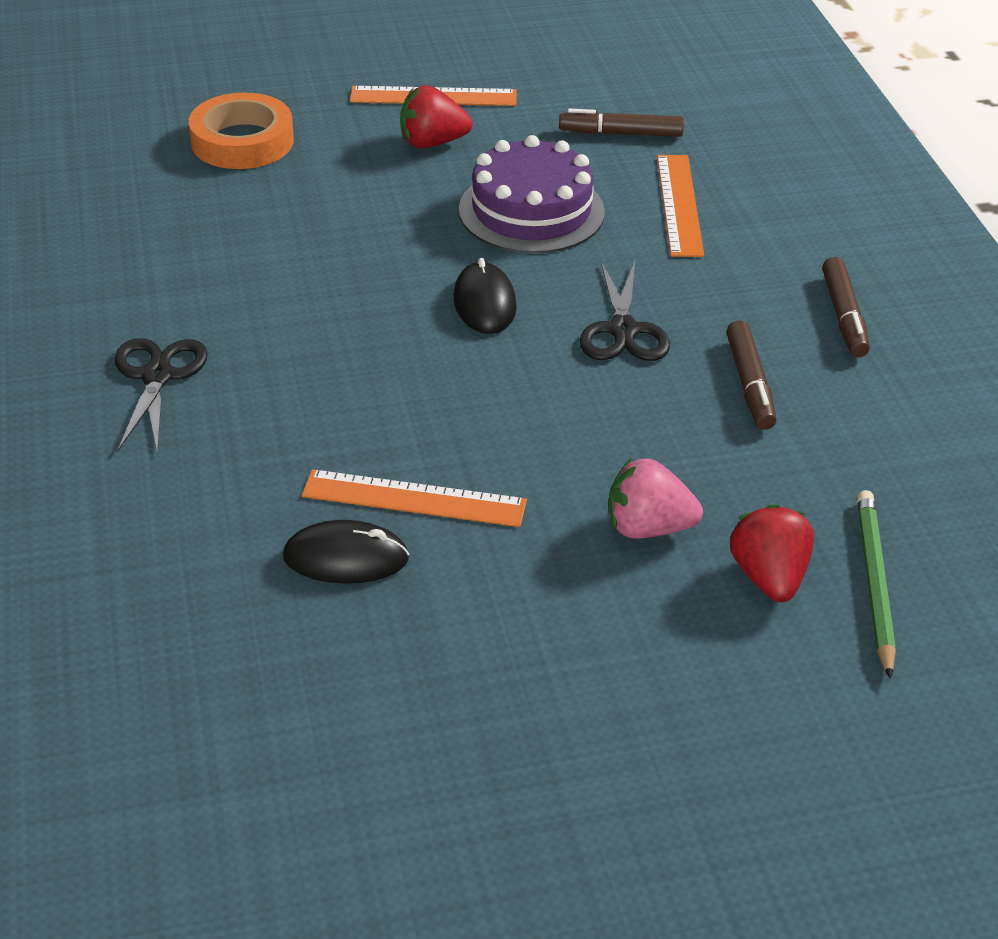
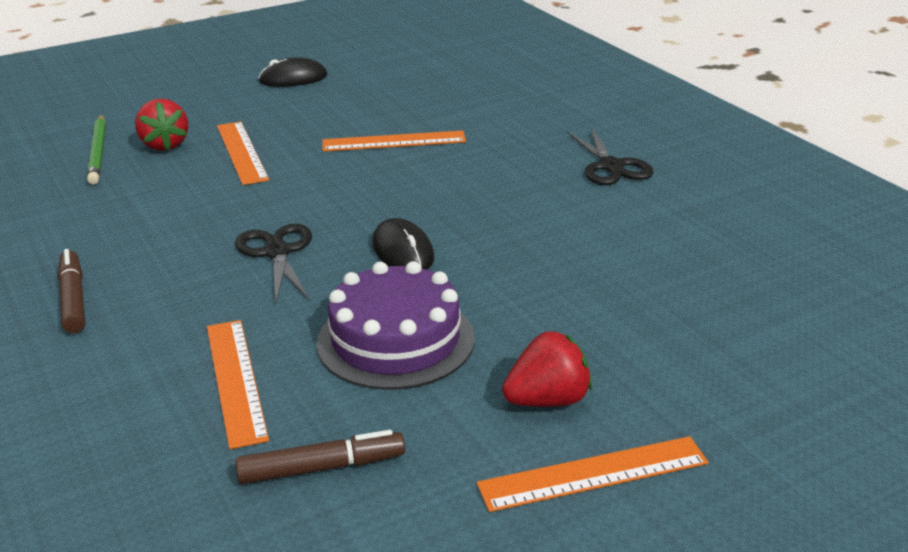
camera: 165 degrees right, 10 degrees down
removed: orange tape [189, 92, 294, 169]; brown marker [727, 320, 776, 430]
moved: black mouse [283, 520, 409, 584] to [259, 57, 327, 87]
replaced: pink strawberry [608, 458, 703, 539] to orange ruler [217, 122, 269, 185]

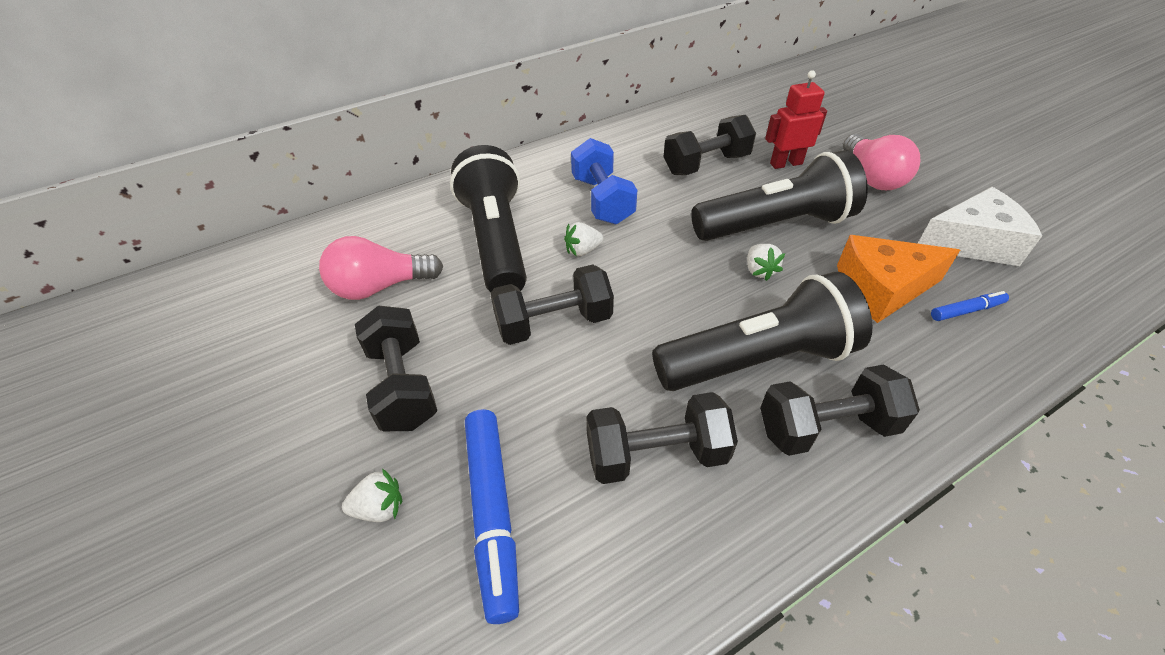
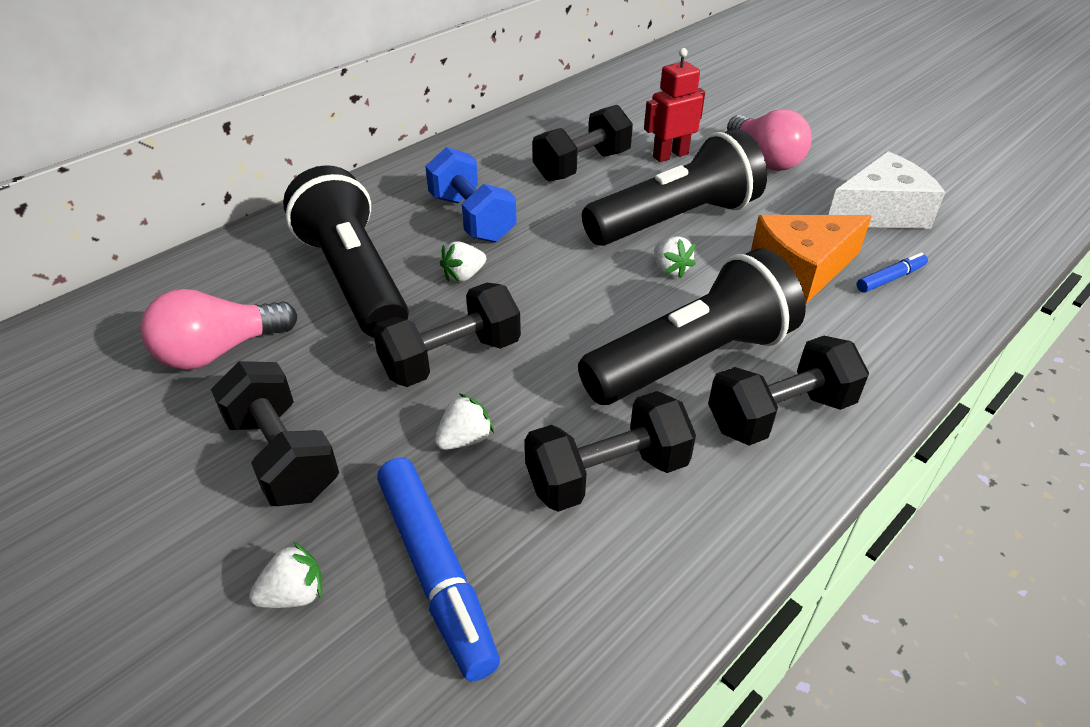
camera: 15 degrees left, 5 degrees down
added: white strawberry [435, 393, 494, 450]

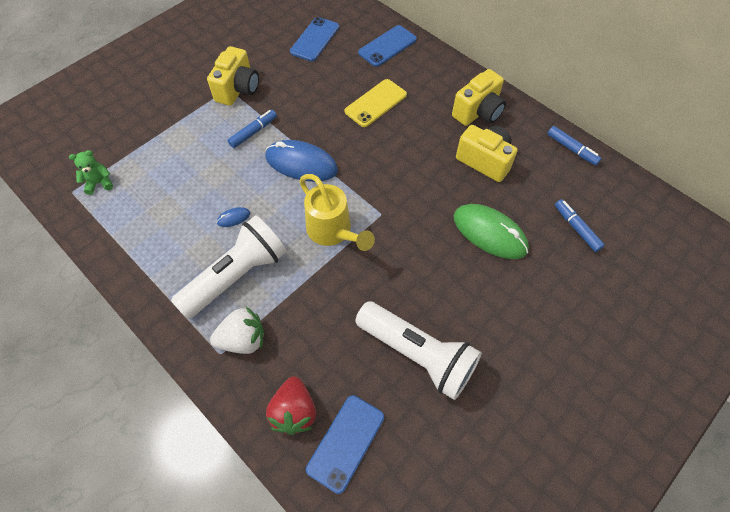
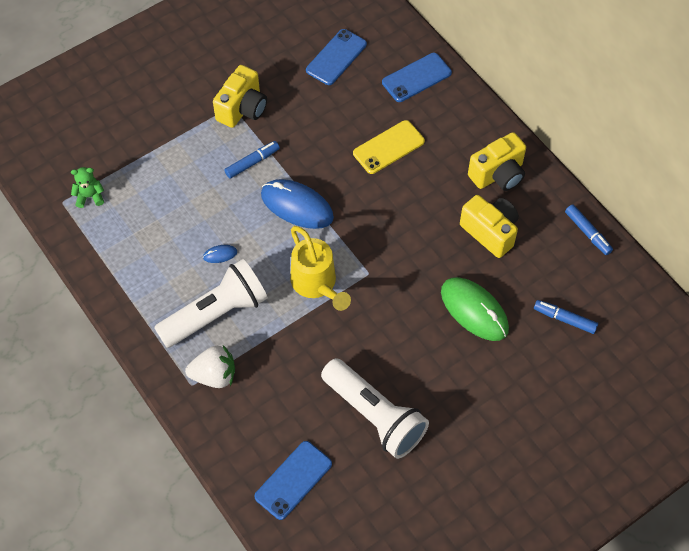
camera: 10 degrees right, 0 degrees up
removed: red strawberry [266, 376, 316, 435]
turned: blue marker [555, 199, 605, 252] = [534, 300, 598, 334] 45 degrees counterclockwise

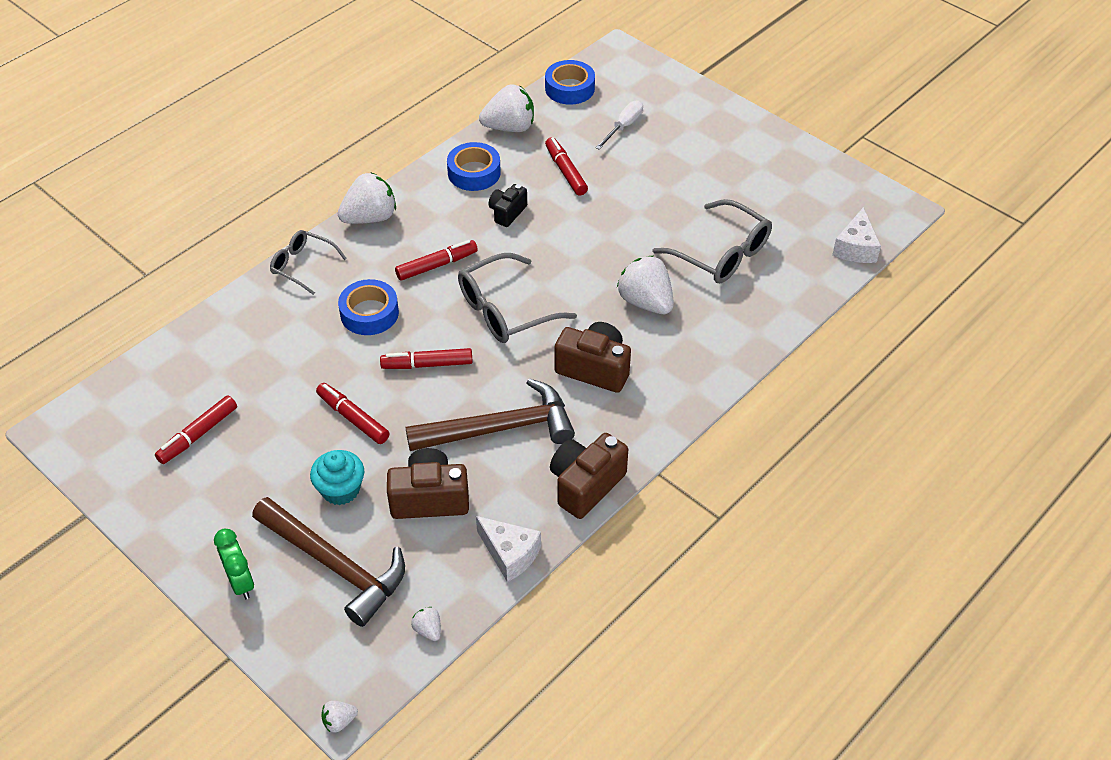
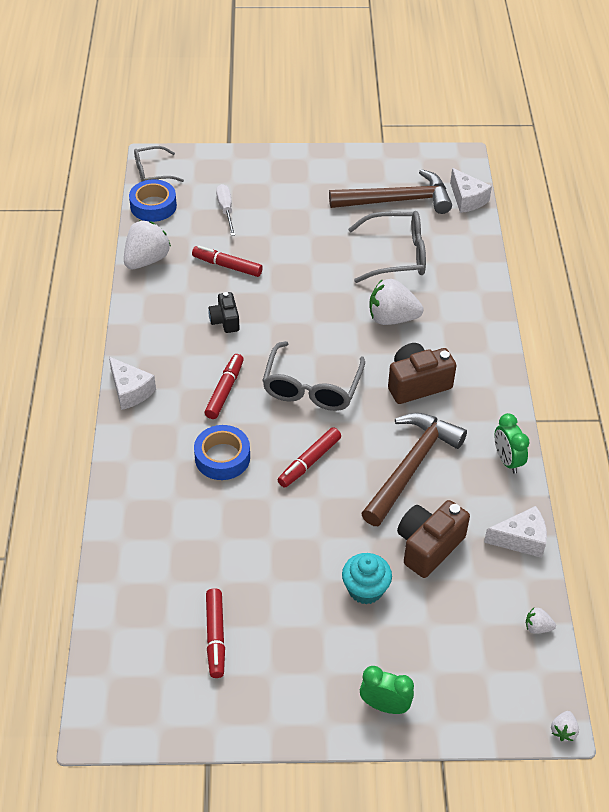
camera: 45 degrees left, 0 degrees up
removed: red marker [316, 383, 389, 444]; blue tape [447, 142, 501, 191]
moved: grey glasses [270, 230, 347, 295] to [134, 146, 184, 182]; brown hammer [252, 497, 405, 627] to [329, 169, 452, 214]
replaced: white strawberry [337, 172, 396, 224] to white cheese [109, 357, 156, 410]; brown camera [550, 433, 628, 519] to green clock [495, 413, 529, 474]

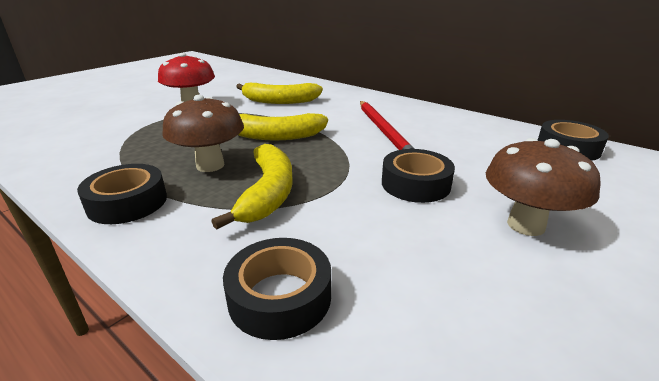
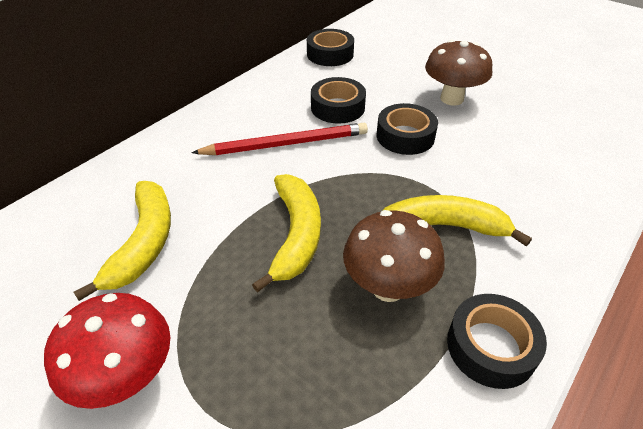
camera: 90 degrees left, 15 degrees up
moved: black tape [223, 238, 331, 340] to [311, 77, 366, 124]

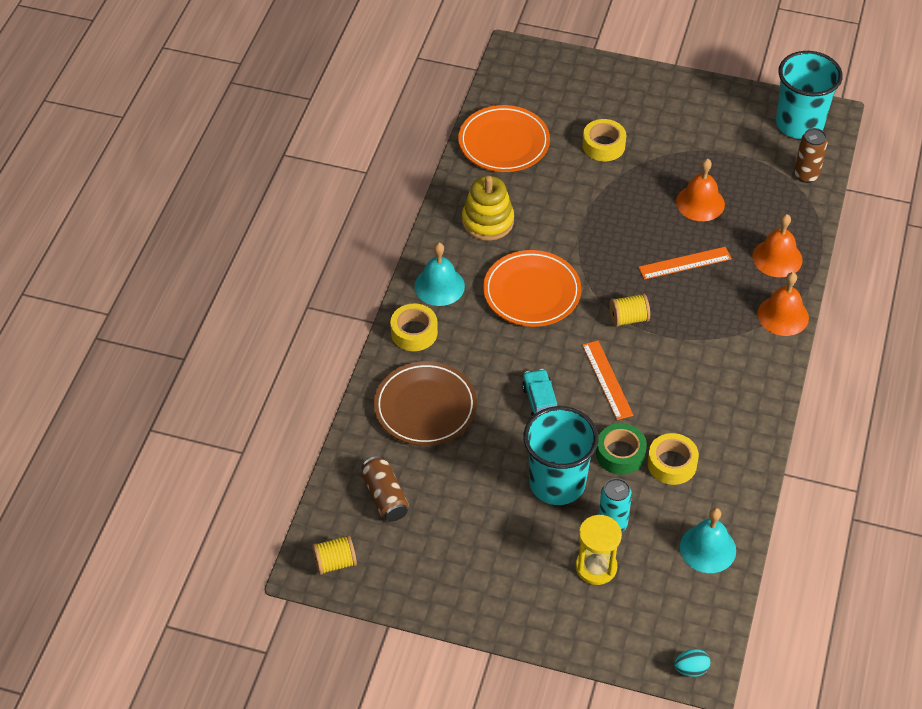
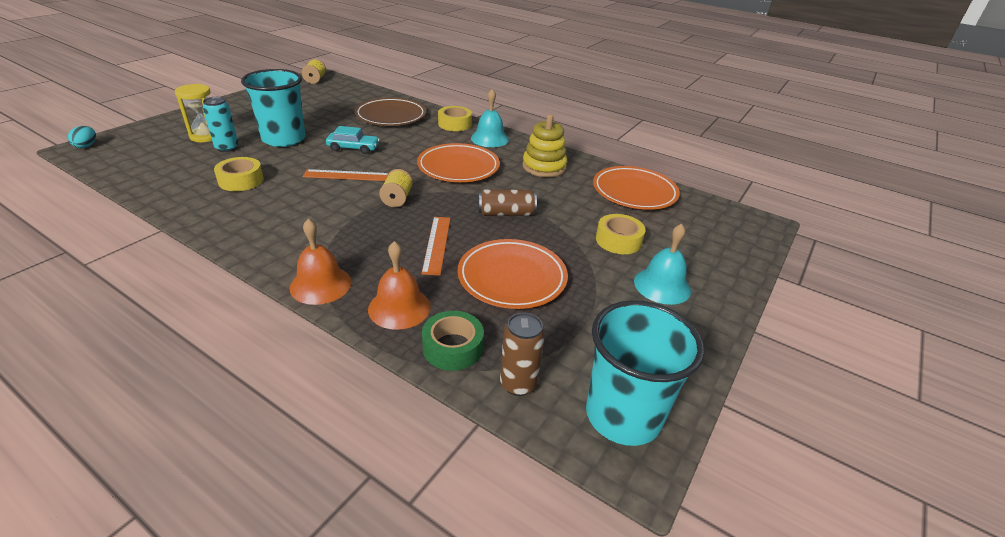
camera: 105 degrees right, 15 degrees down
moved: green tape [596, 423, 647, 475] to [422, 311, 484, 371]; brown can [361, 456, 409, 522] to [478, 189, 537, 216]; turquoise bell [680, 508, 736, 573] to [634, 224, 691, 305]
replaced: orange bell [676, 158, 725, 221] to orange plate [458, 239, 568, 309]

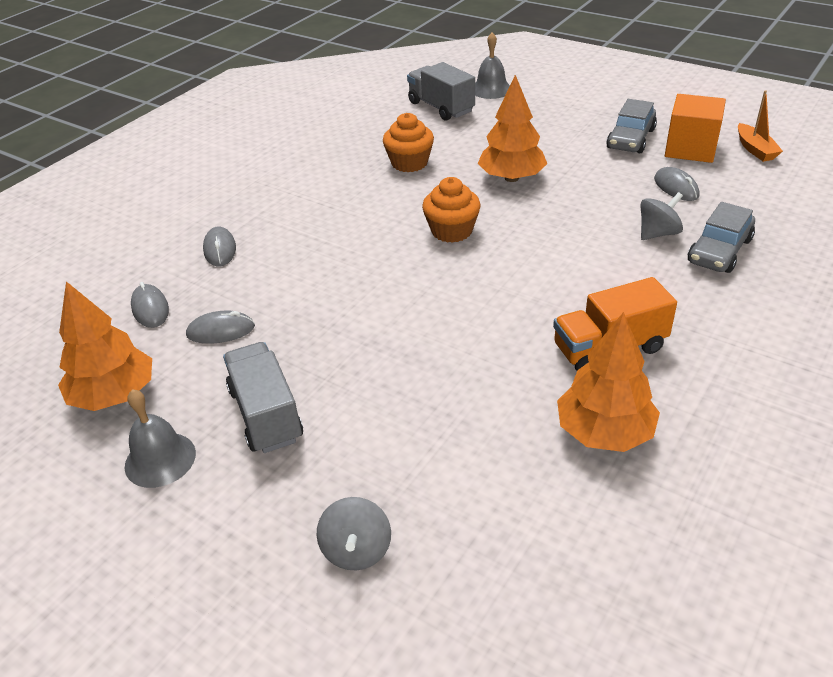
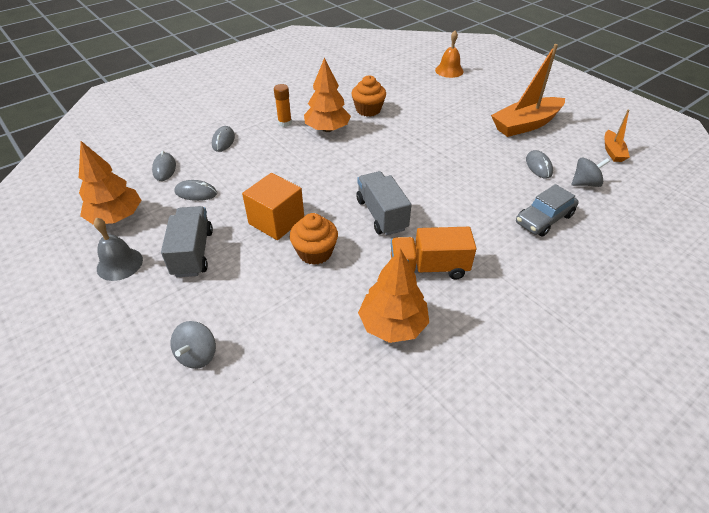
camera: 15 degrees right, 5 degrees up
added: orange glue stick [274, 84, 292, 127]
moved: orange cube [665, 94, 726, 163] to [242, 173, 304, 240]; orange cupcake [422, 177, 481, 243] to [290, 213, 338, 265]; orange tree [478, 75, 547, 182] to [304, 58, 351, 132]; grey truck [407, 62, 475, 121] to [356, 171, 411, 235]; grey spinning top [641, 192, 683, 240] to [571, 158, 610, 187]
replaced: grey car [606, 99, 657, 153] to orange boat [491, 44, 565, 137]
recoloured: grey bell [475, 32, 510, 99] to orange bell [435, 30, 463, 78]

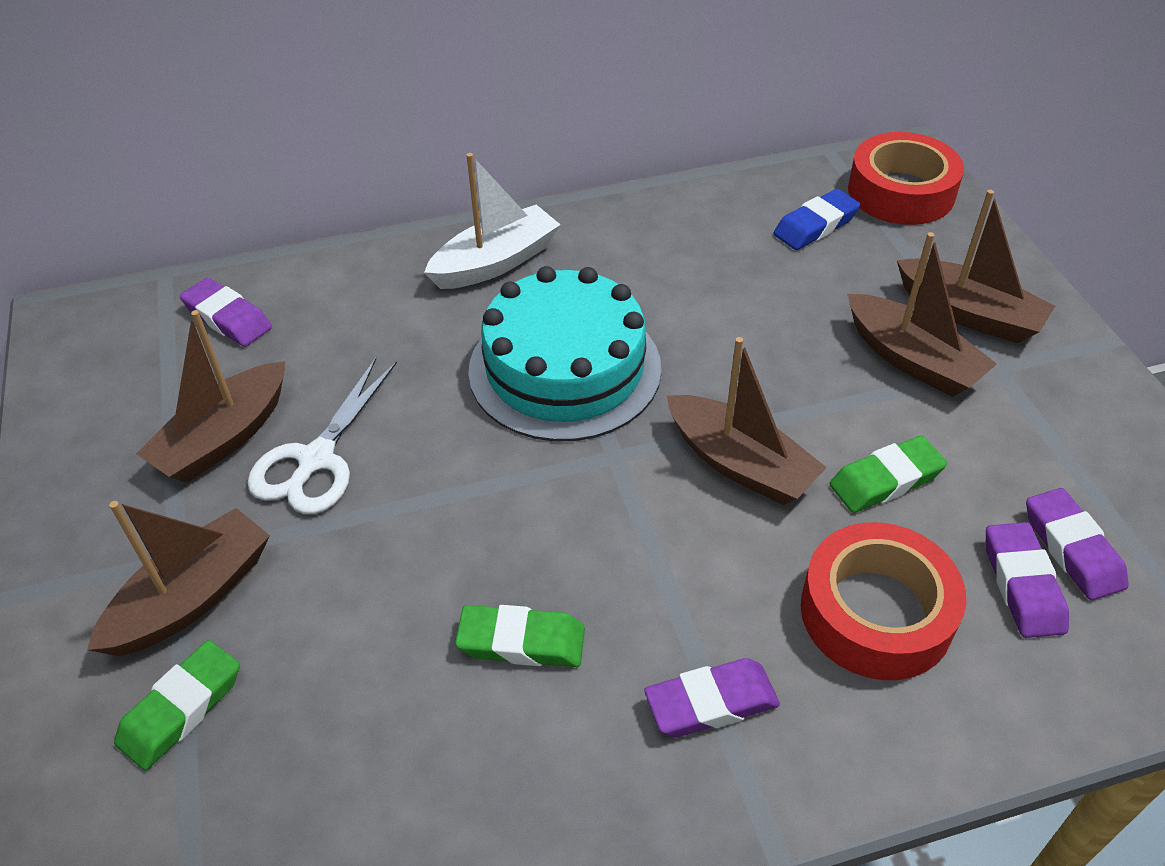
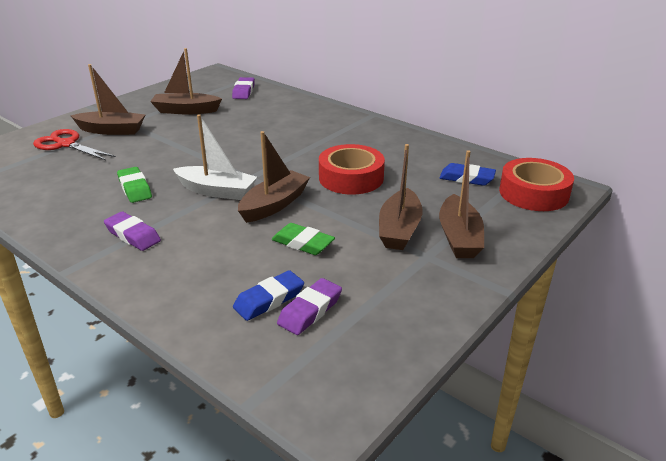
camera: 55 degrees right, 15 degrees down
removed: white scissors [247, 358, 397, 514]; turquoise cake [468, 266, 662, 441]
moved: white boat [424, 153, 561, 289] to [173, 114, 257, 200]; red tape [801, 522, 966, 680] to [319, 144, 385, 195]
replaced: green eraser [114, 640, 240, 771] to red scissors [33, 129, 116, 160]
recoloured: purple eraser [986, 522, 1069, 638] to blue eraser [233, 270, 304, 321]
turned: brown boat [667, 337, 827, 505] = [238, 131, 310, 223] 150 degrees counterclockwise

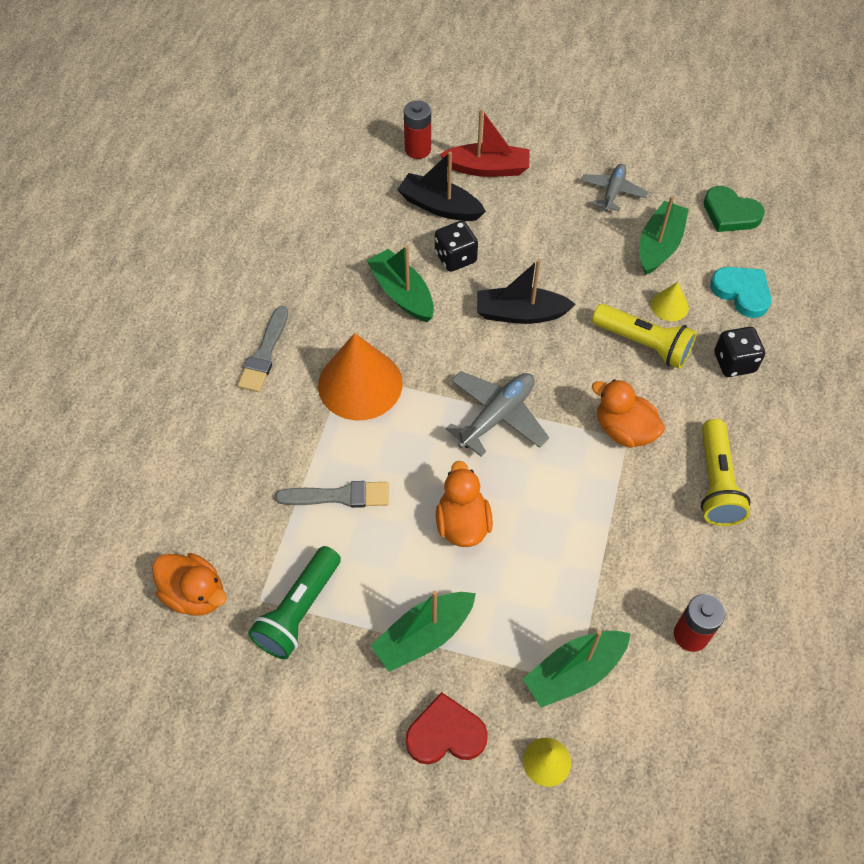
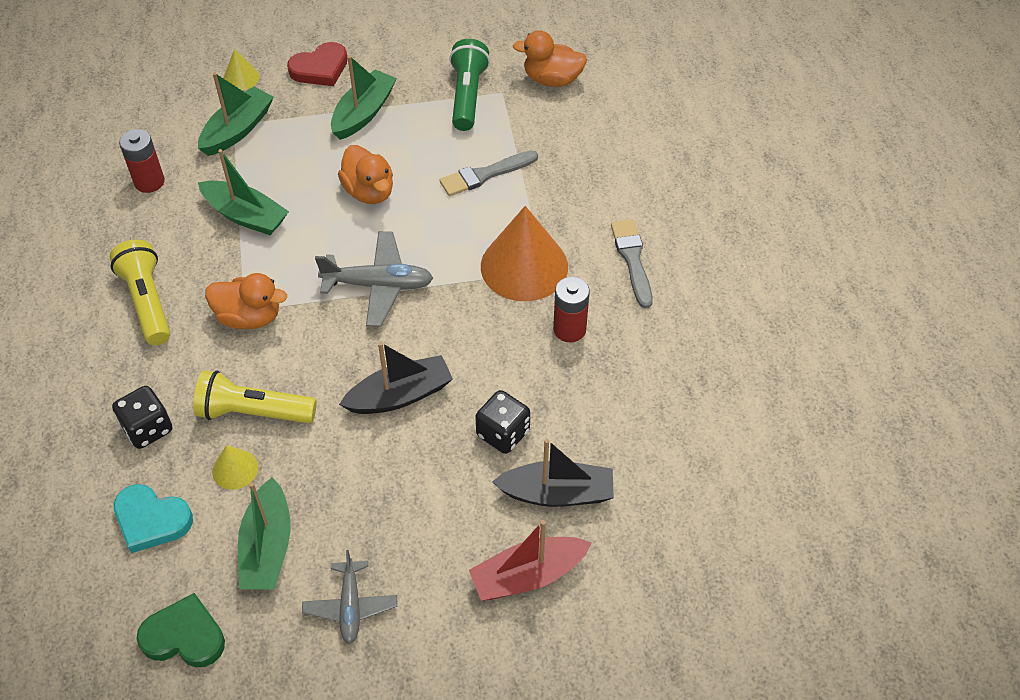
camera: 155 degrees right, 5 degrees down
moved: green boat [366, 245, 434, 322] to [198, 149, 289, 235]; red battery [404, 100, 431, 159] to [553, 277, 590, 342]
turned: grey plane [445, 371, 549, 457] = [315, 231, 433, 327] 105 degrees counterclockwise

